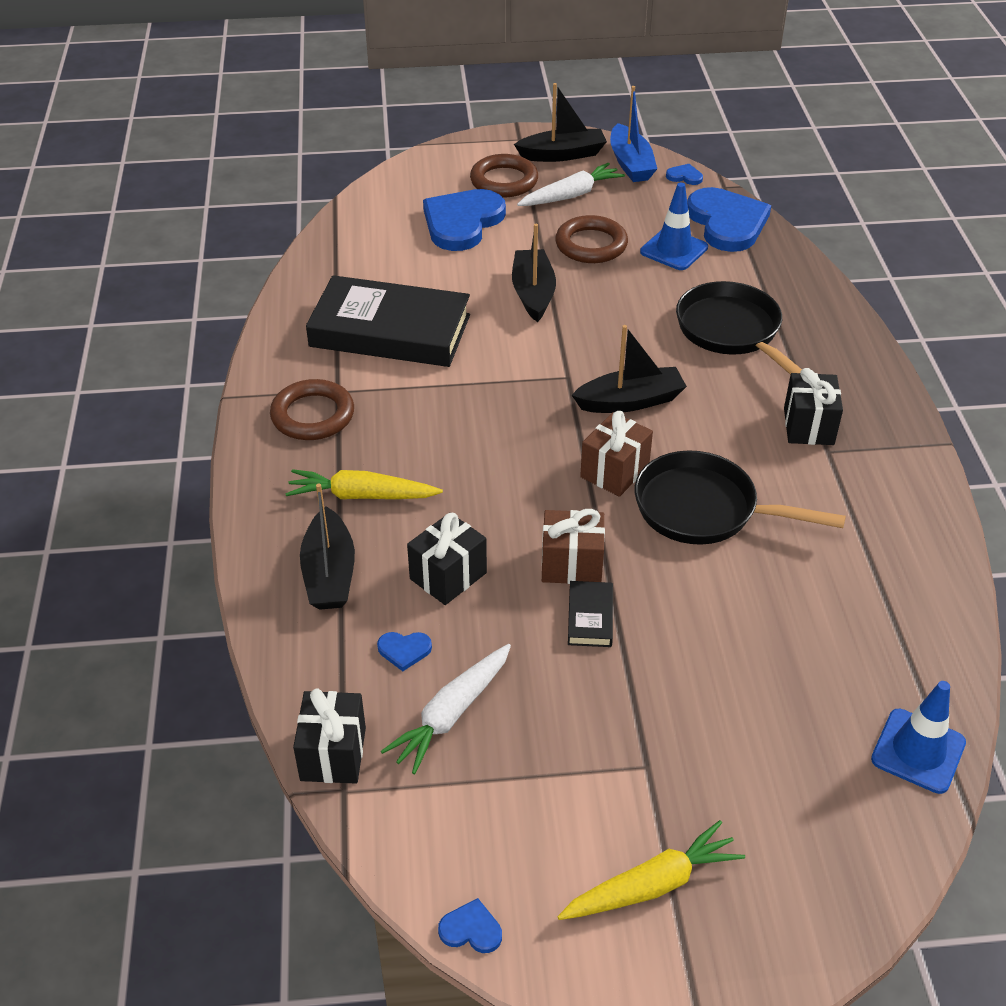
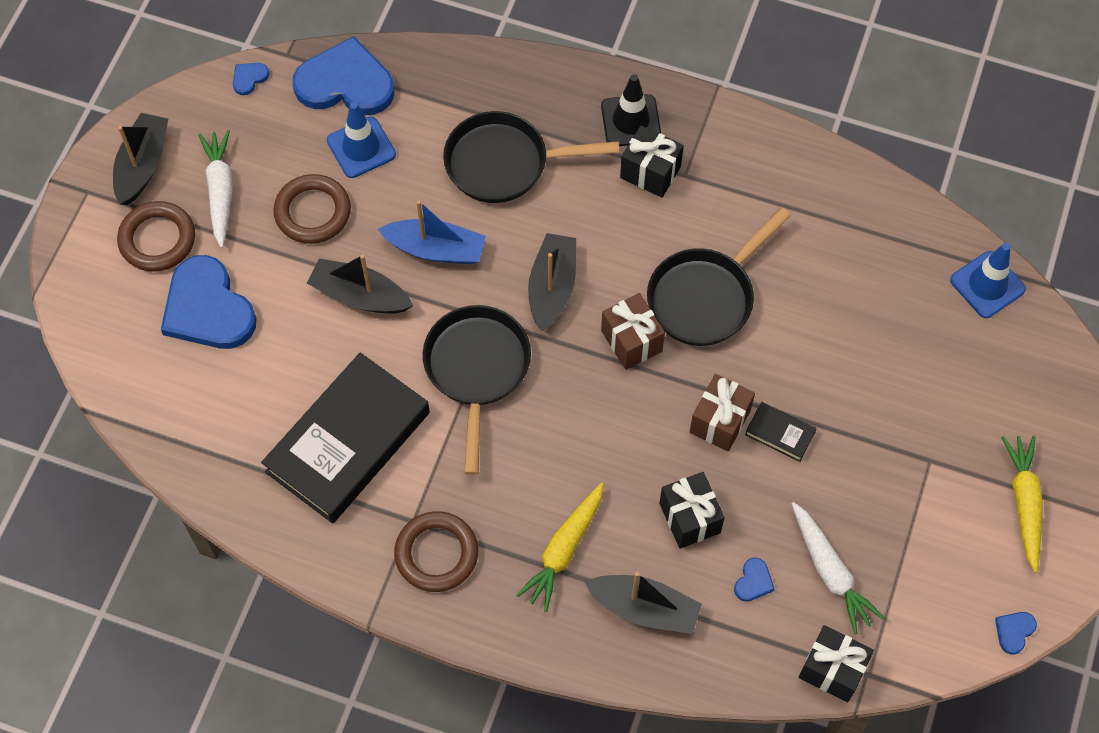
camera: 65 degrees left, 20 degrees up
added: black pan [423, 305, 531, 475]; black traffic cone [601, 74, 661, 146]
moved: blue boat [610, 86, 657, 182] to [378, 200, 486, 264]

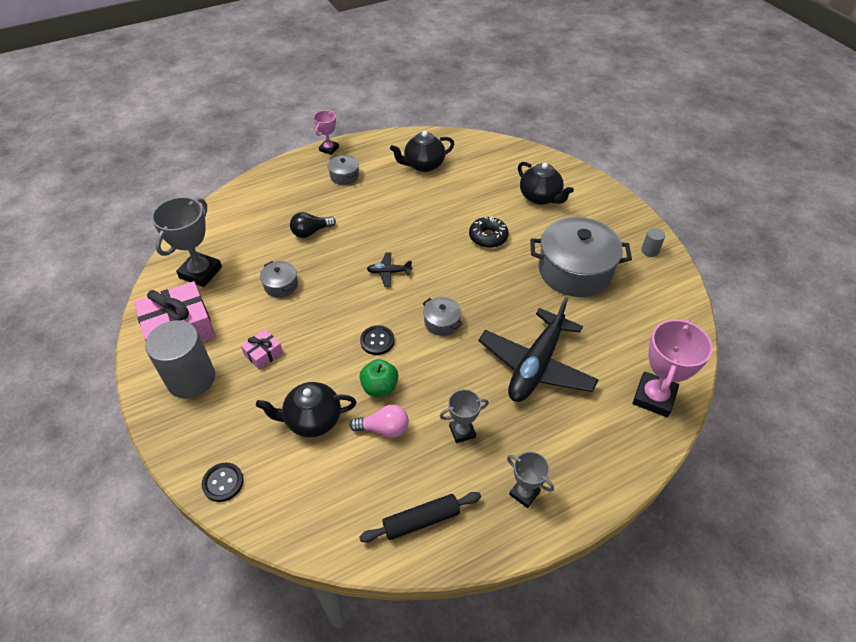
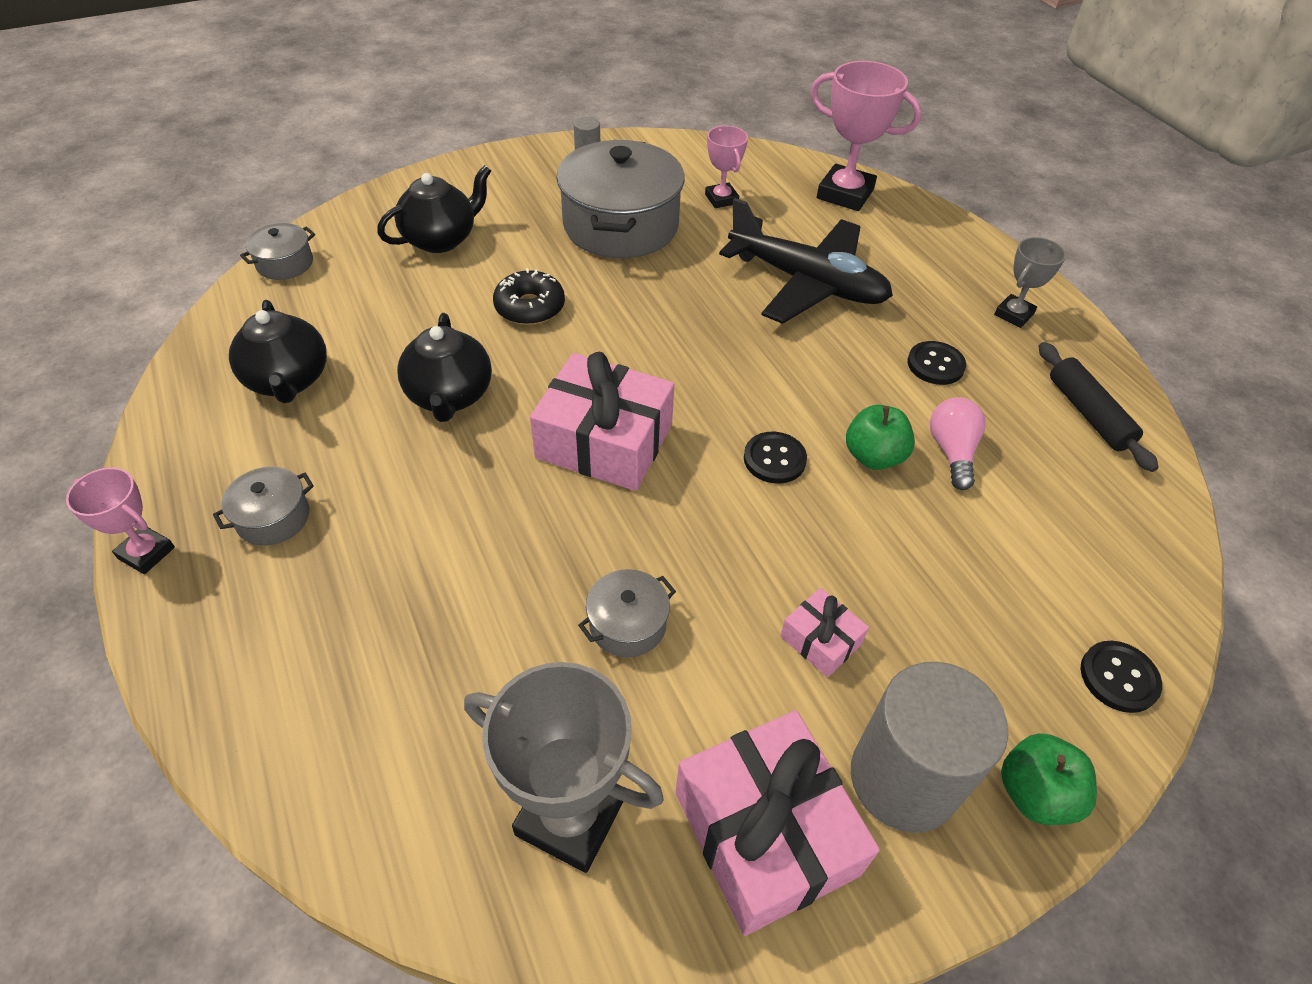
camera: 90 degrees left, 0 degrees up
removed: black light bulb [290, 212, 336, 238]
added: pink trophy [705, 126, 748, 208]; green apple [1001, 733, 1097, 825]
moved: grey pot [422, 297, 463, 336] to [240, 223, 315, 280]; black teapot [256, 382, 357, 437] to [397, 313, 492, 422]
replaced: black plane [367, 253, 412, 287] to pink gift [530, 352, 674, 491]; grey trophy [440, 389, 489, 443] to black button [907, 341, 966, 385]

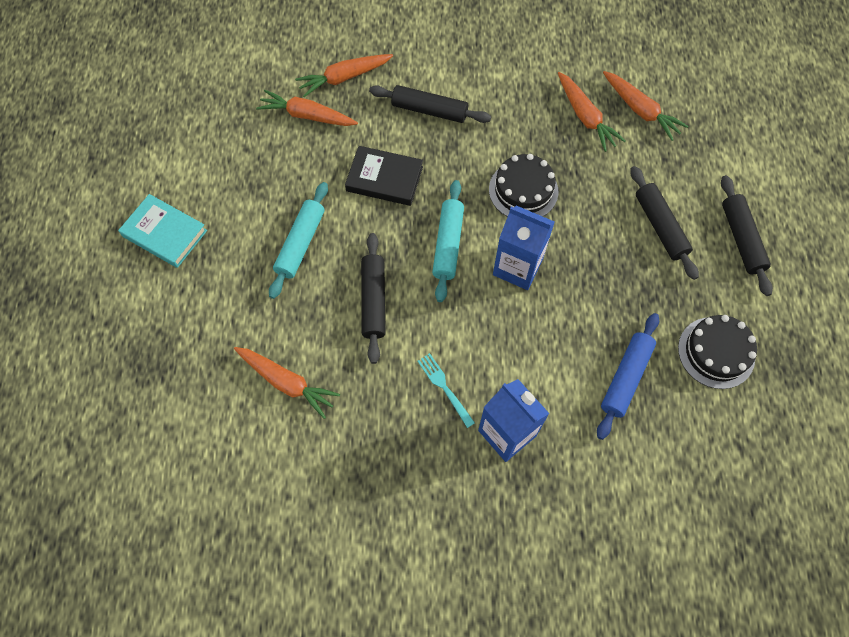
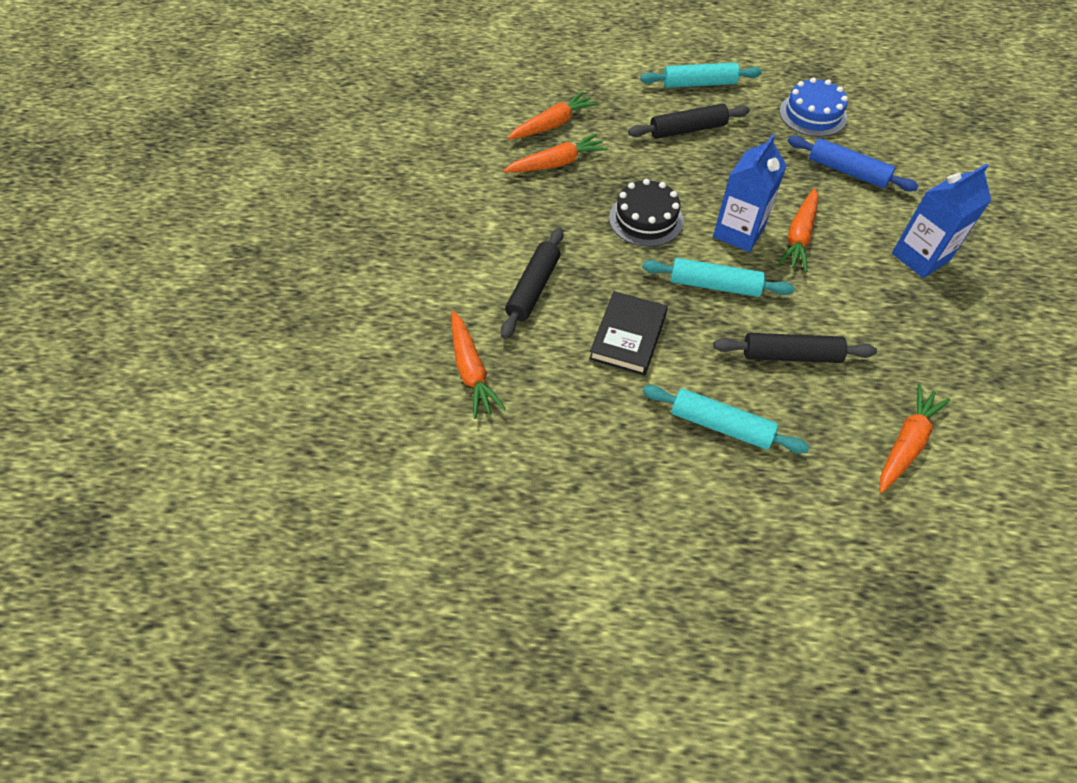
camera: 85 degrees left, 10 degrees down
removed: turquoise book [118, 194, 207, 268]; turquoise fork [417, 353, 475, 428]
moved: orange carrot [256, 90, 358, 126] to [778, 188, 818, 272]
recoloured: black rolling pin [721, 175, 773, 296] to turquoise rolling pin [640, 62, 762, 88]; black cake [678, 315, 757, 389] to blue cake [779, 77, 848, 137]

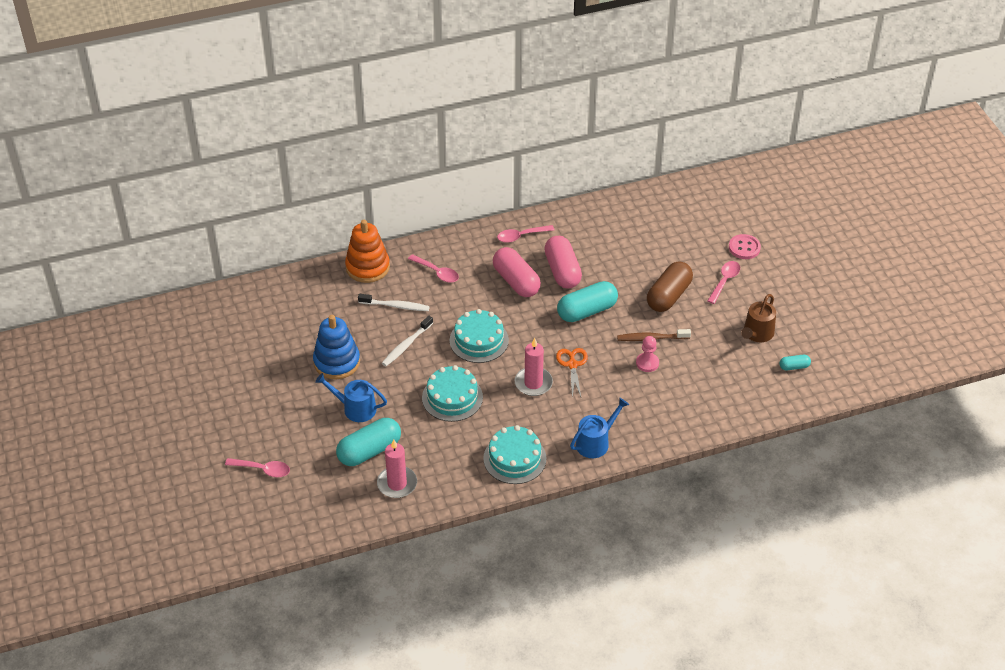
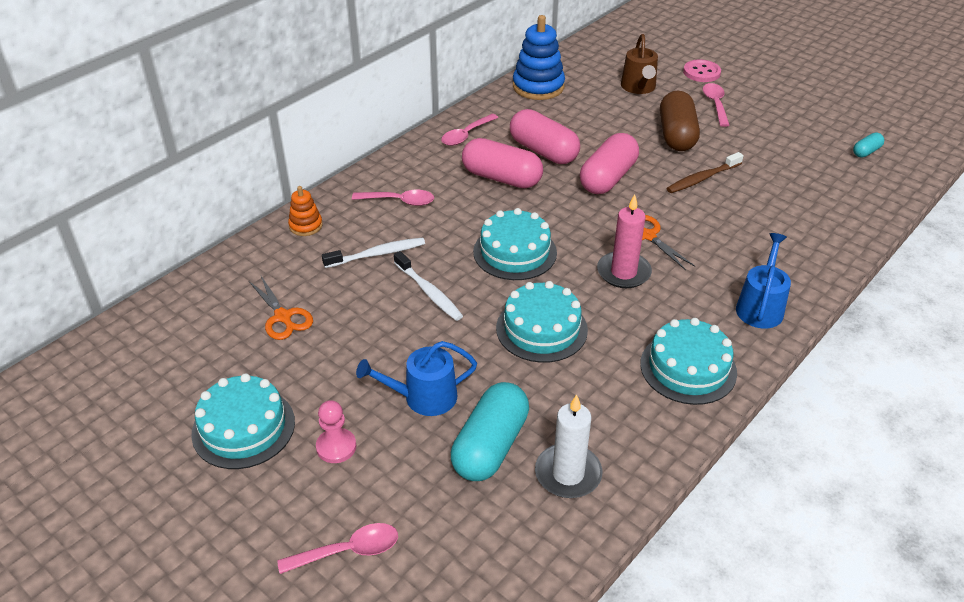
camera: 30 degrees left, 5 degrees down
added: turquoise cake [191, 373, 295, 469]; orange scissors [249, 276, 313, 340]
moved: pink pawn [636, 336, 659, 372] to [316, 400, 356, 463]; blue stacking toy [313, 315, 360, 380] to [513, 15, 565, 100]; brown watering can [741, 294, 776, 342] to [621, 34, 658, 94]
recoloured: pink candle [377, 439, 417, 498] to white candle [535, 394, 602, 498]; turquoise capsule [557, 281, 618, 322] to pink capsule [580, 133, 639, 194]
turned: white toothbrush [382, 316, 433, 366] = [394, 251, 463, 321] 45 degrees counterclockwise
resized: orange stacking toy [345, 220, 390, 283] = [288, 186, 323, 236] x0.53

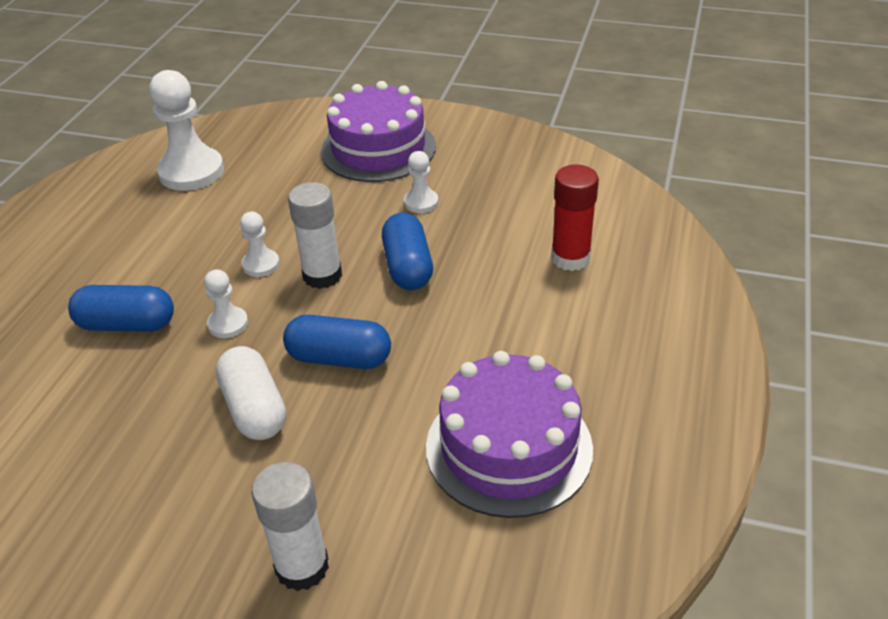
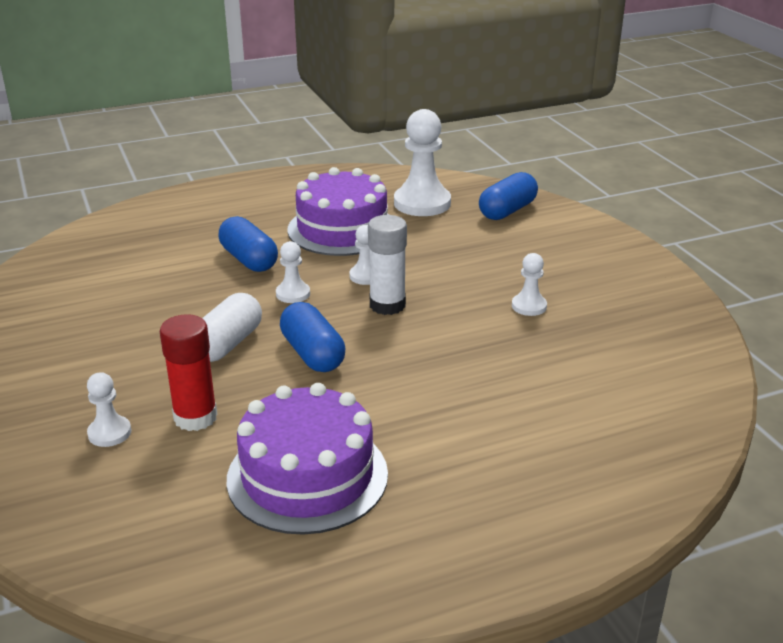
camera: 50 degrees right, 10 degrees down
moved: red glue stick [551, 165, 599, 271] to [160, 314, 218, 431]; purple cake [321, 81, 436, 182] to [287, 167, 389, 256]; blue capsule [382, 213, 433, 290] to [479, 172, 538, 220]
replaced: white glue stick [252, 462, 329, 591] to white pawn [87, 372, 131, 447]

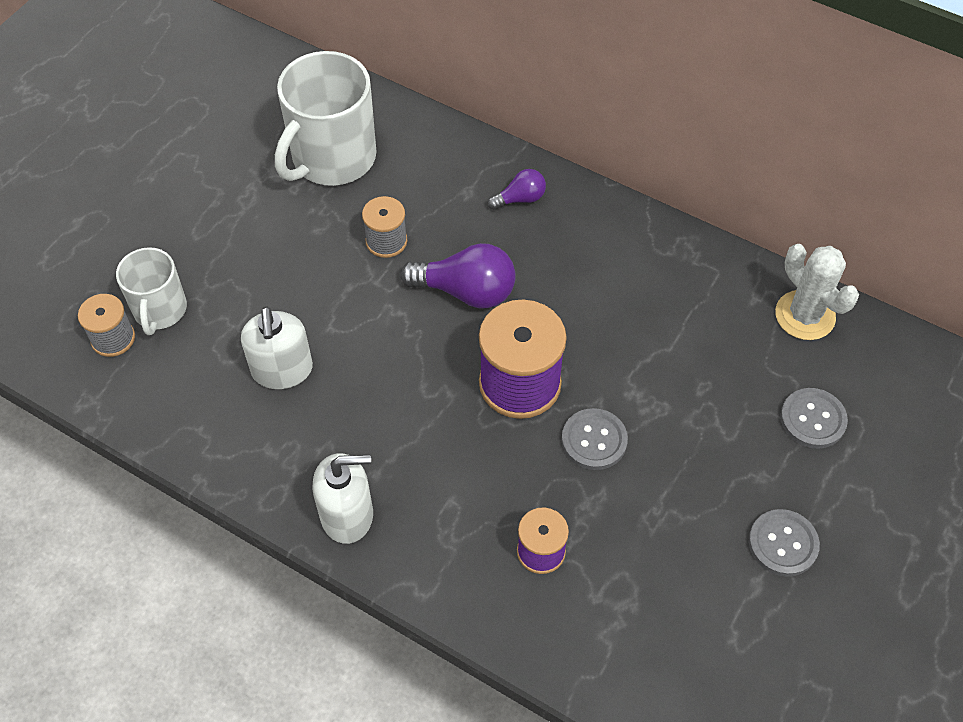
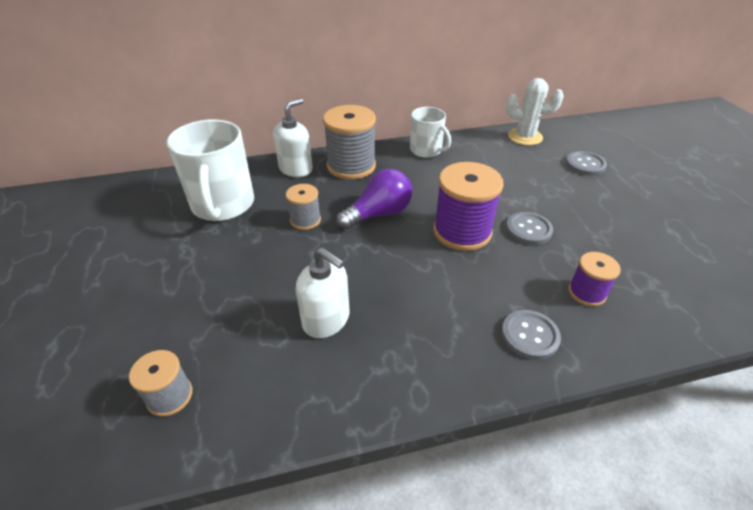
camera: 45 degrees left, 15 degrees down
moved: white soap dispenser [313, 453, 373, 544] to [273, 98, 313, 177]; white mug [116, 247, 187, 335] to [410, 107, 451, 158]; grey button [749, 509, 820, 577] to [501, 310, 561, 360]
replaced: purple light bulb [488, 169, 546, 210] to grey spool [323, 105, 376, 180]

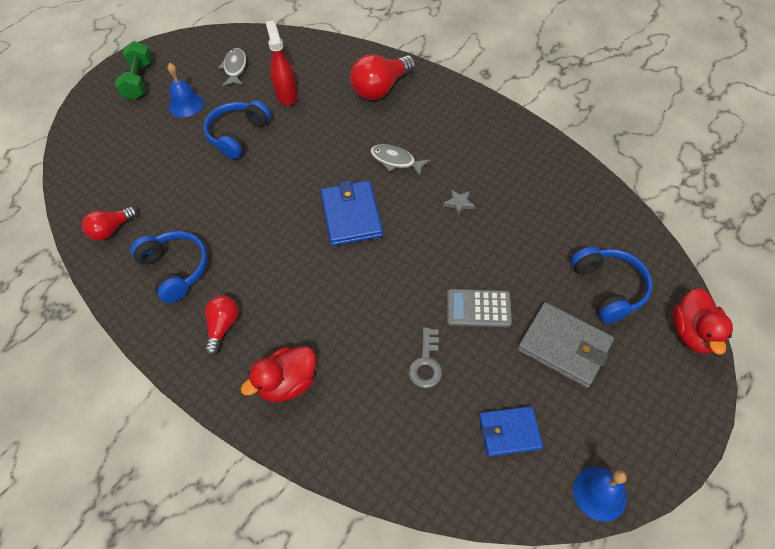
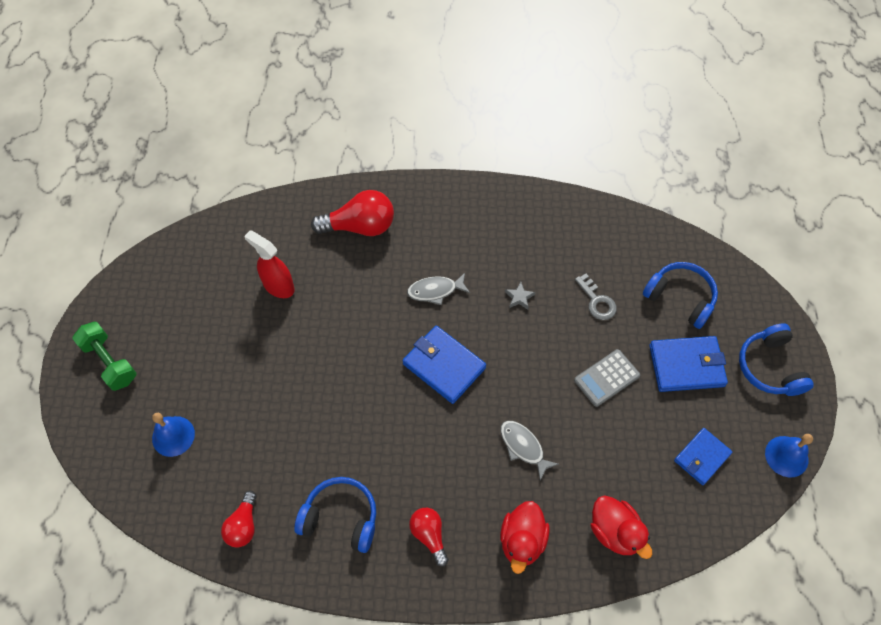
camera: 40 degrees left, 5 degrees up
moved: blue bell [167, 63, 204, 117] to [152, 413, 195, 457]; grey fish [218, 48, 247, 86] to [500, 421, 559, 480]; grey key [408, 328, 442, 388] to [575, 274, 617, 320]; red duck [673, 288, 733, 355] to [591, 495, 652, 559]; blue headphones [203, 100, 271, 159] to [739, 323, 814, 396]
recoloured: grey wallet [518, 302, 614, 388] to blue wallet [649, 336, 728, 392]
turned: red light bulb [350, 55, 415, 100] = [311, 190, 394, 236] 105 degrees counterclockwise

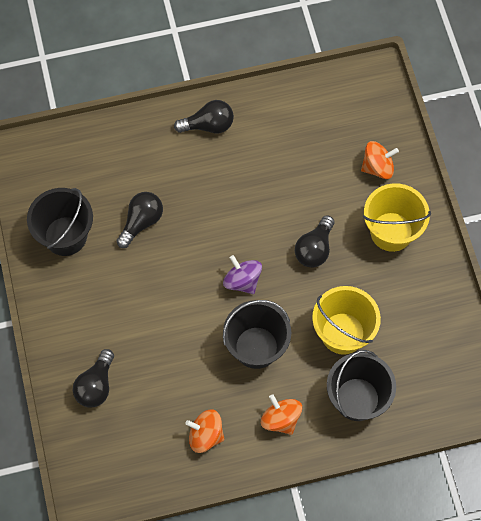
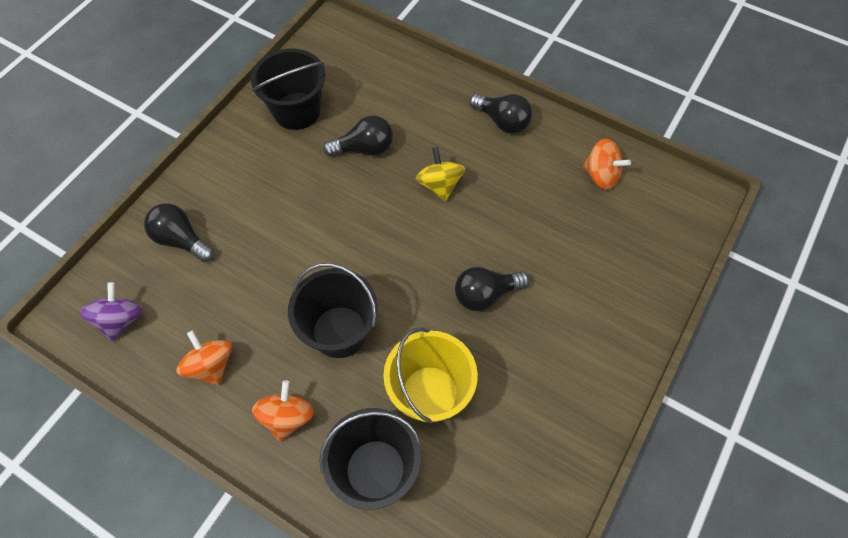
camera: 45 degrees right, 5 degrees down
removed: yellow bucket [363, 183, 431, 252]
added: yellow spinning top [415, 147, 465, 201]
moved: purple spinning top [223, 255, 262, 294] to [80, 282, 142, 341]; orange spinning top [361, 141, 399, 179] to [583, 139, 631, 190]
turned: black light bulb [73, 349, 114, 408] = [144, 203, 214, 262] 60 degrees clockwise

